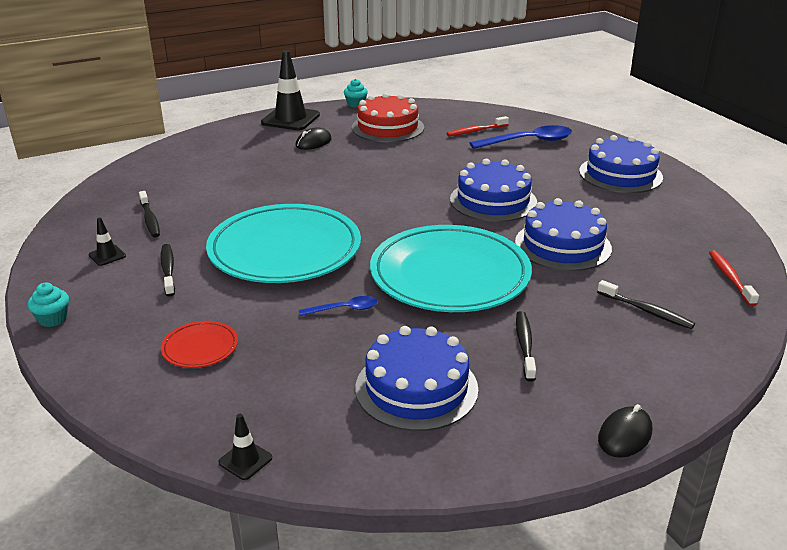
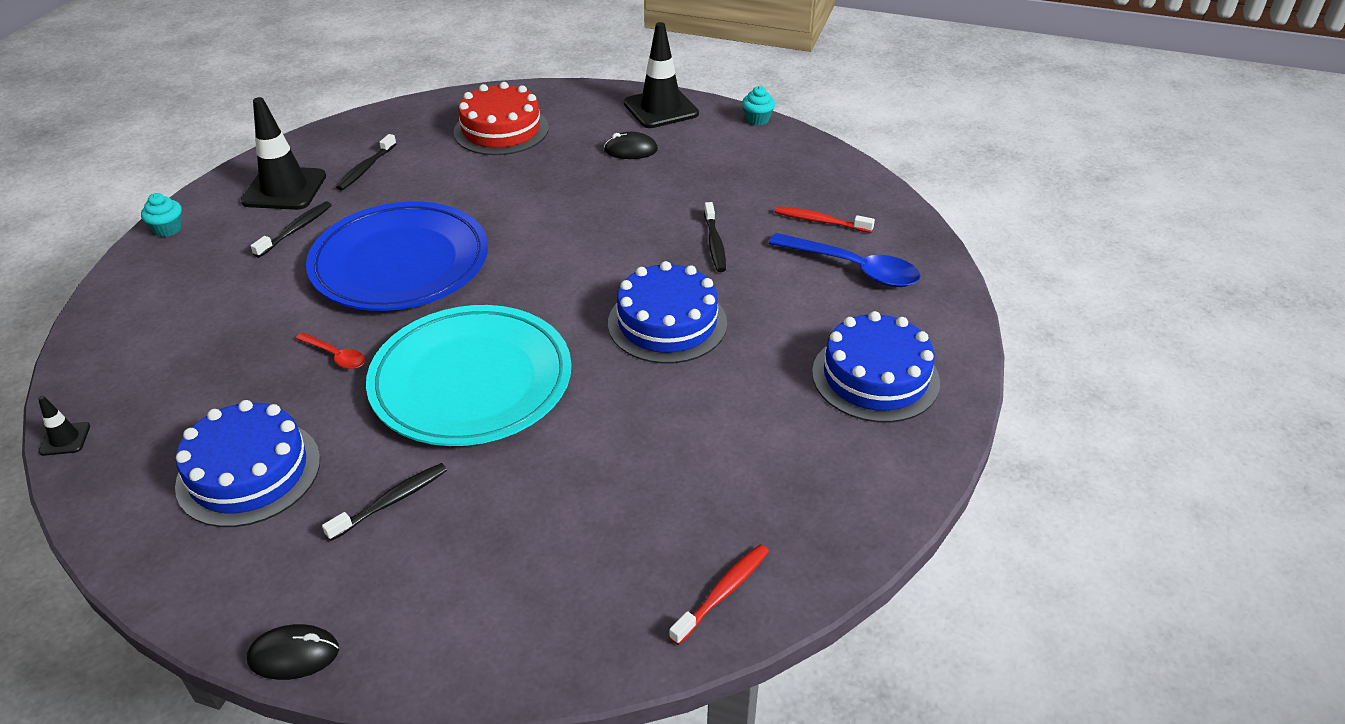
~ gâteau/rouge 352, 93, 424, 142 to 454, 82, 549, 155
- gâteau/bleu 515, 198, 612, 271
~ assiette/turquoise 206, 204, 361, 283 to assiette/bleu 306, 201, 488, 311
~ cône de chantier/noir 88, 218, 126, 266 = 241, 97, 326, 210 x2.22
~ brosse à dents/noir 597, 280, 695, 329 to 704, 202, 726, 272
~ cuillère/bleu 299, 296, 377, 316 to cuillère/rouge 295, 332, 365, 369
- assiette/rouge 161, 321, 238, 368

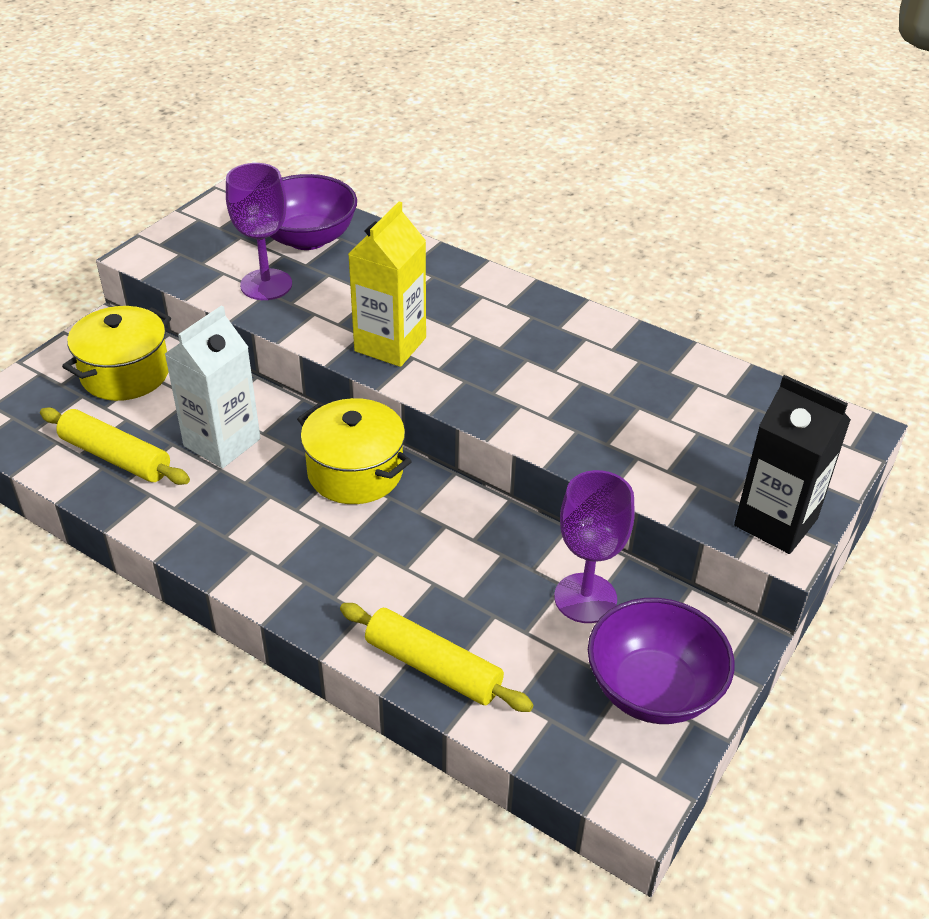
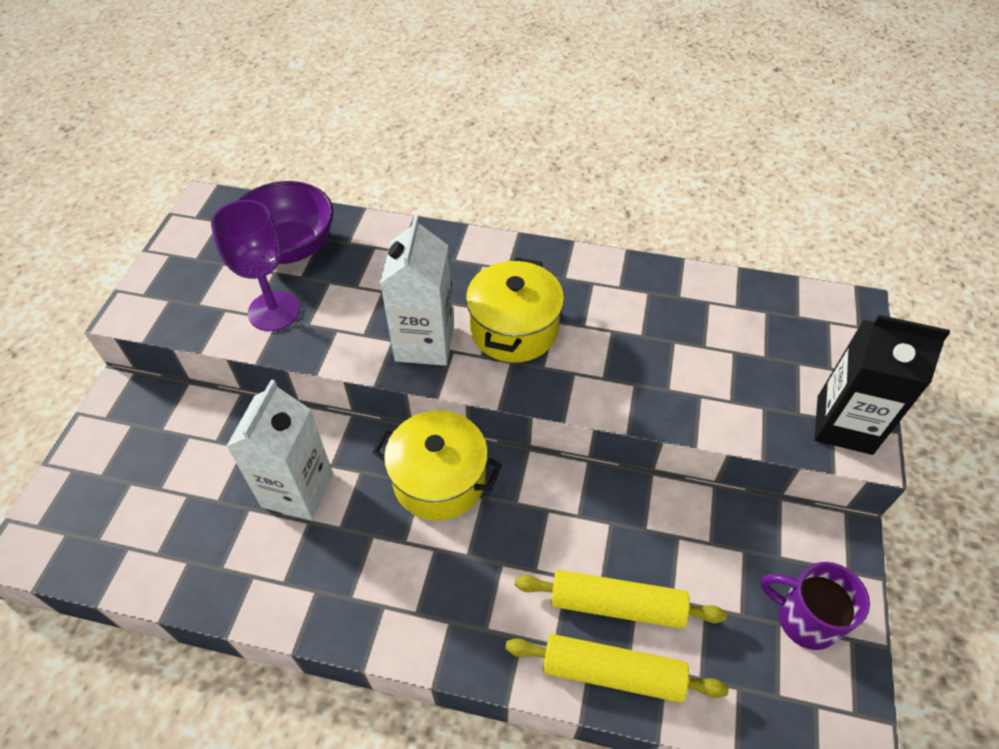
~ brique de lait/jaune 348, 201, 426, 367 to brique de lait/blanc 380, 215, 454, 366
~ marmite/jaune 62, 306, 171, 401 to 466, 257, 564, 363
~ rouleau à pâtisserie/jaune 40, 407, 190, 485 to 515, 570, 727, 629
- verre à pied/violet 554, 470, 635, 623
~ bol/violet 588, 598, 735, 724 to tasse/violet 760, 562, 870, 650

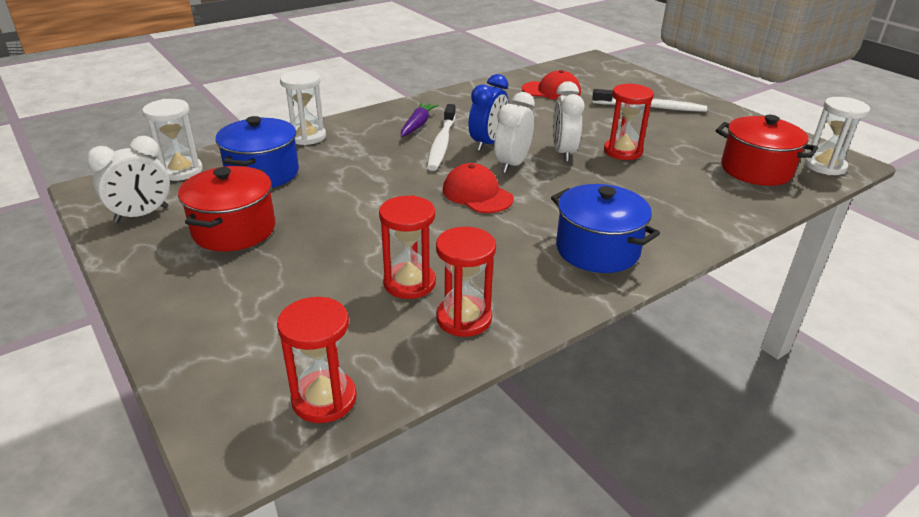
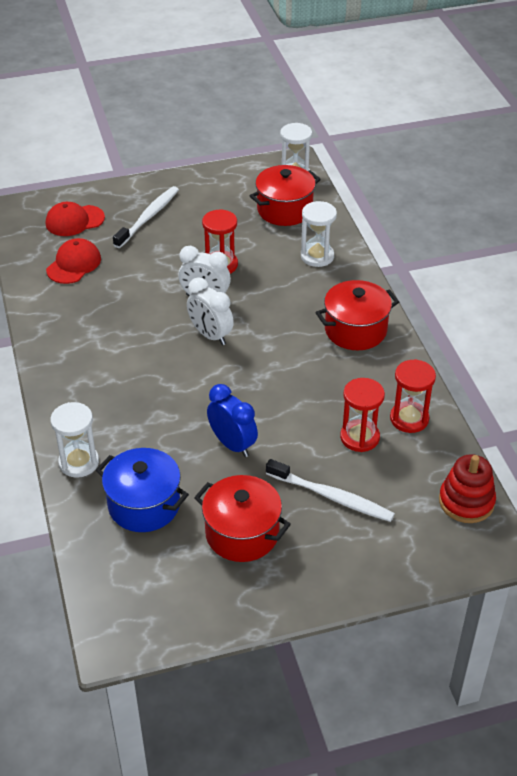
~ réveil/bleu 469, 74, 509, 151 to 207, 384, 258, 457
~ sablier/blanc 142, 99, 203, 181 to 301, 201, 337, 267
- carotte/violet 401, 102, 439, 137
~ brosse à dents/blanc 427, 104, 456, 171 to 266, 459, 395, 522
- réveil/blanc 87, 136, 170, 223
~ casquette/rouge 443, 163, 514, 213 to 46, 202, 105, 236
~ marmite/bleu 551, 184, 660, 273 to marmite/rouge 316, 280, 399, 350
~ sablier/rouge 277, 297, 357, 423 to jouet à empiler/rouge 439, 454, 496, 523

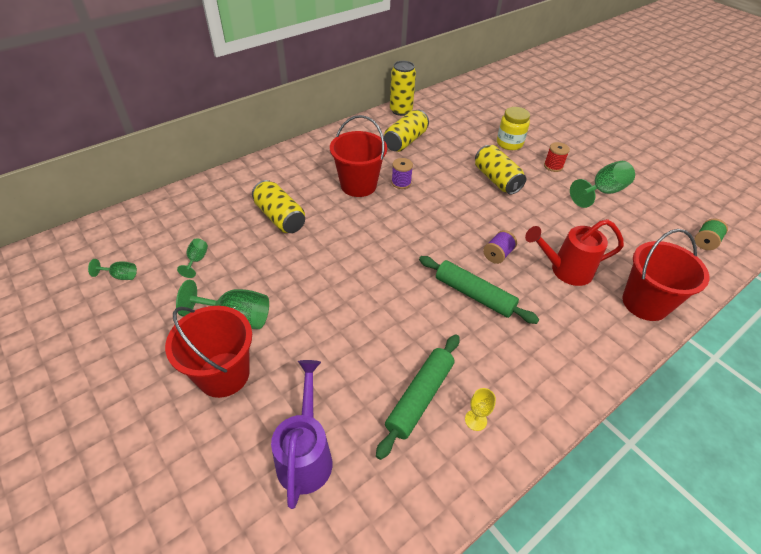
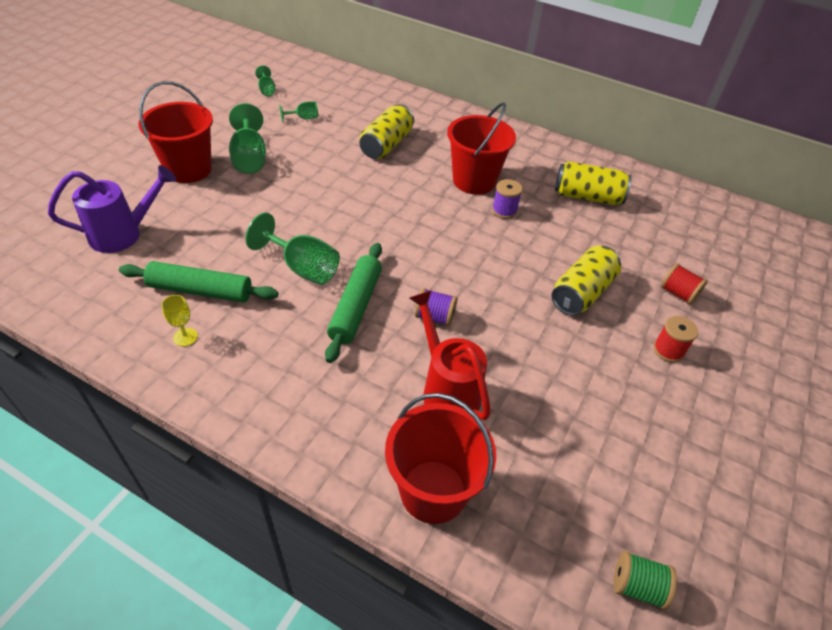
- canette/jaune 390, 61, 416, 116
~ bocal/jaune 497, 107, 530, 150 to bobine/rouge 661, 263, 708, 305
~ verre à pied/vert 570, 161, 635, 208 to 245, 213, 340, 285

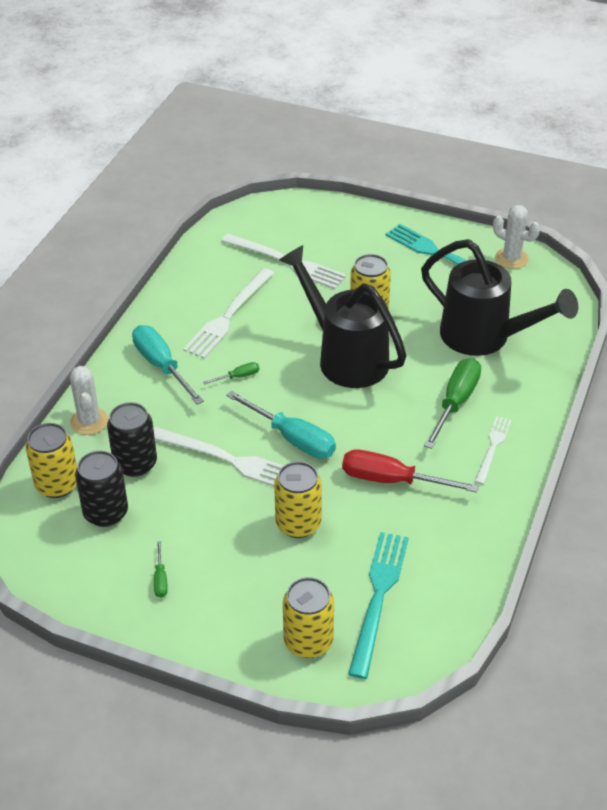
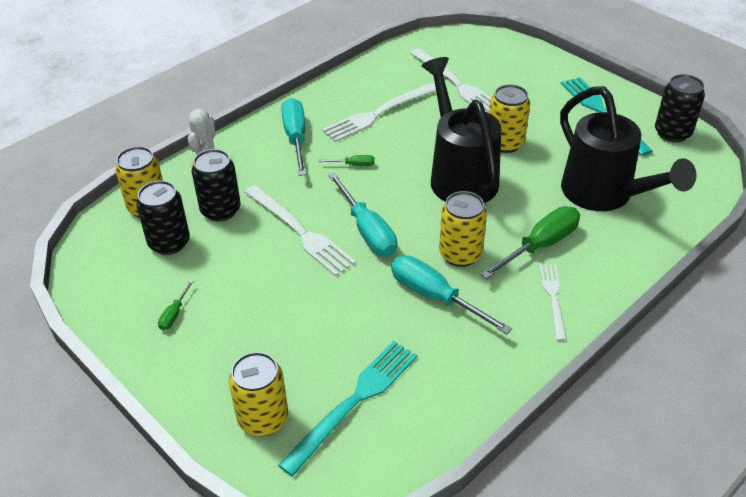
~ cactus/blanc 493, 205, 540, 269 to canette/noir 655, 74, 705, 142
~ fourchette/blanc 474, 416, 512, 485 = 539, 265, 567, 341 45 degrees counterclockwise
~ tournevis/rouge 342, 449, 479, 493 to tournevis/turquoise 391, 255, 512, 334
~ canette/jaune 274, 461, 322, 538 to 439, 191, 487, 267

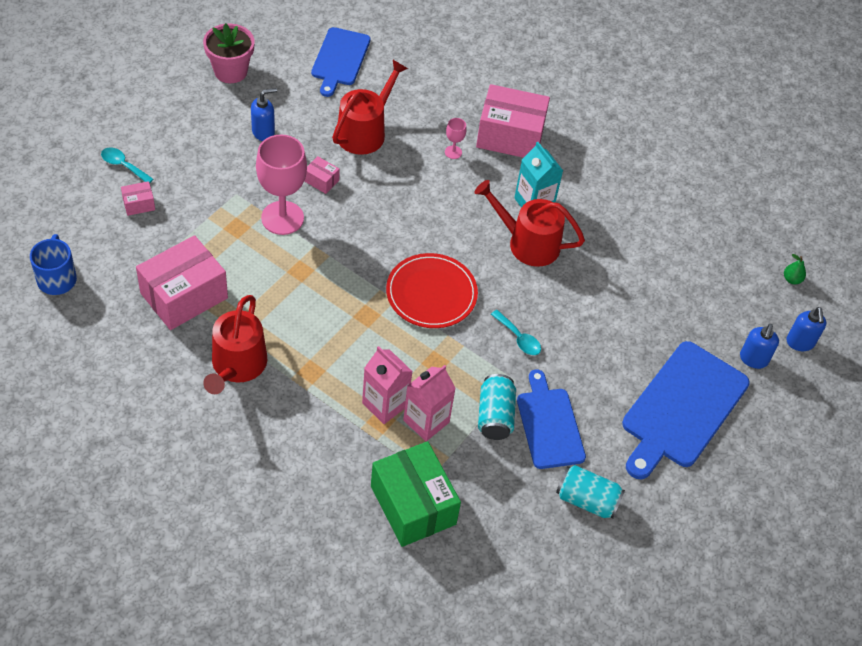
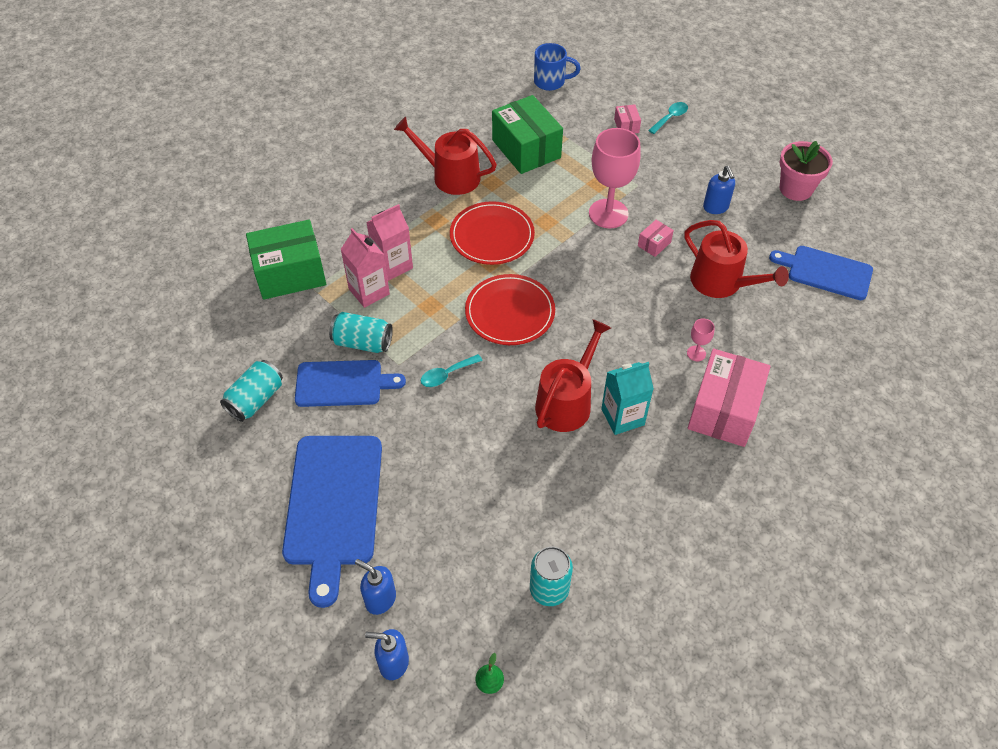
~ boîte/rose 136, 235, 228, 330 to boîte/vert 492, 95, 563, 174
~ planche à découper/bleu 622, 341, 750, 479 = 282, 436, 382, 608 135 degrees counterclockwise
+ assiette/rouge 450, 201, 535, 265
+ canette/turquoise 530, 546, 573, 606

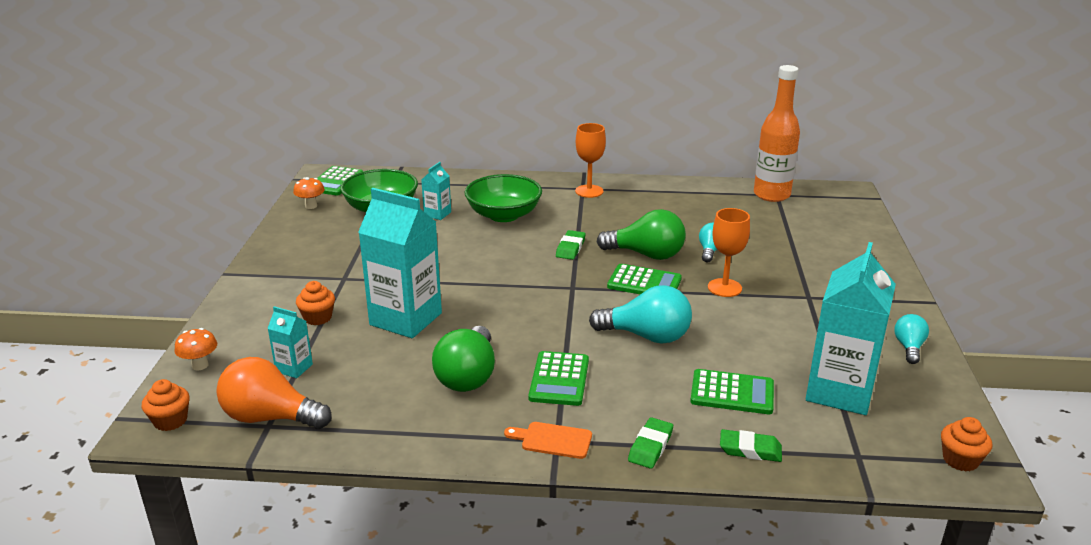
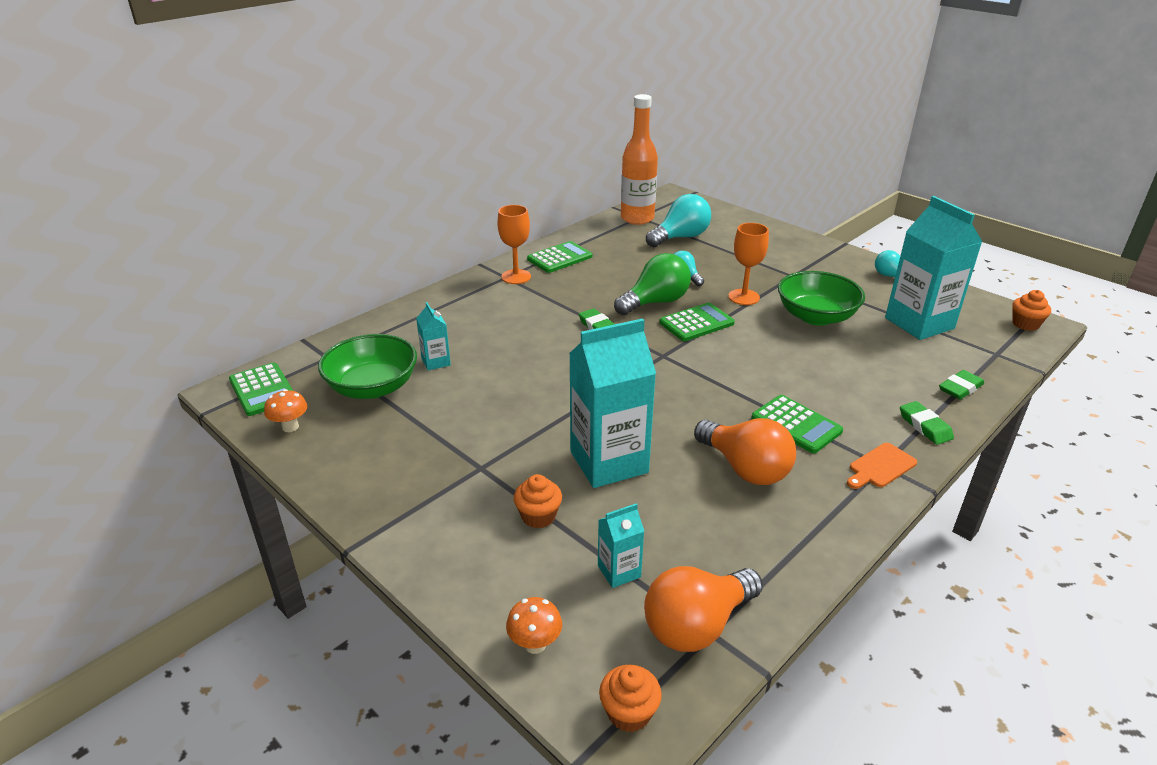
~ bol/vert 464, 174, 542, 222 to 778, 271, 865, 326
~ ampoule/turquoise 589, 285, 692, 344 to 646, 194, 711, 247
~ ampoule/vert 432, 326, 495, 392 to ampoule/orange 694, 418, 796, 485
~ calculatrice/vert 690, 369, 774, 414 to 527, 241, 592, 273

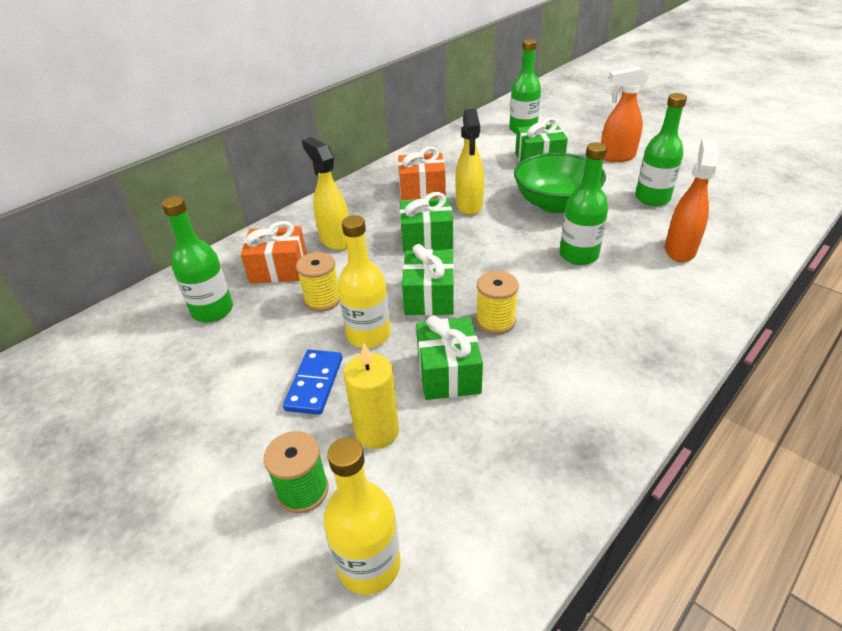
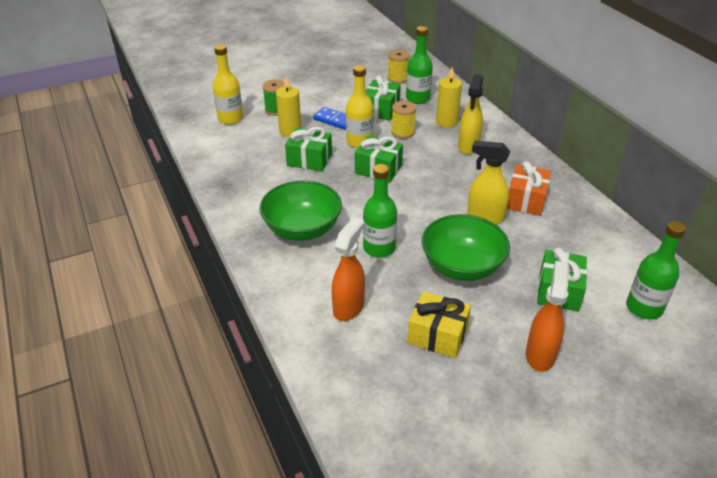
~ bouteille/vert 635, 93, 687, 206 to cadeau/jaune 407, 291, 471, 358
~ vaporisateur/jaune 302, 137, 349, 250 = 458, 74, 483, 154 120 degrees clockwise
~ vaporisateur/orange 665, 138, 719, 262 = 331, 217, 365, 321 105 degrees counterclockwise
~ cadeau/vert 400, 192, 453, 252 to 366, 76, 401, 121
~ cadeau/orange 241, 221, 307, 284 to bougie/jaune 436, 67, 462, 128
~ bobine/jaune 476, 271, 519, 334 to 388, 50, 410, 84
+ bol/vert 259, 180, 342, 241

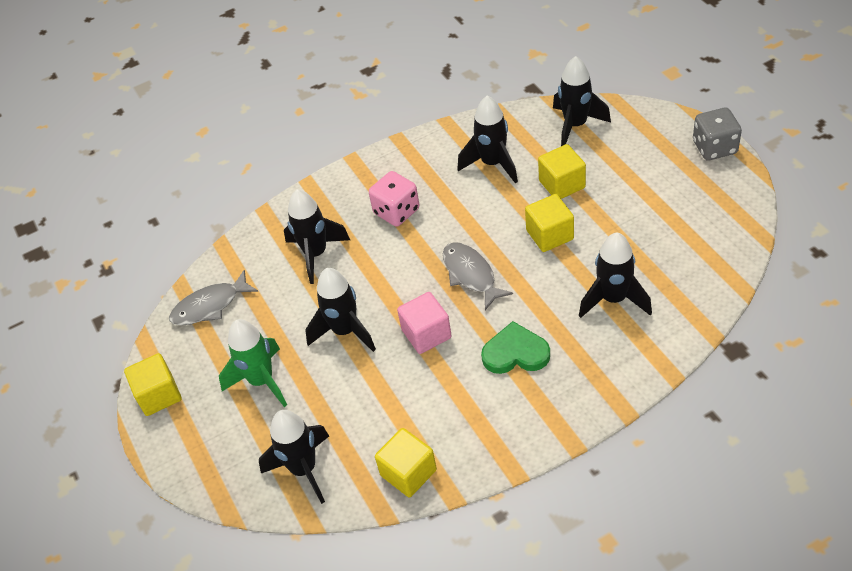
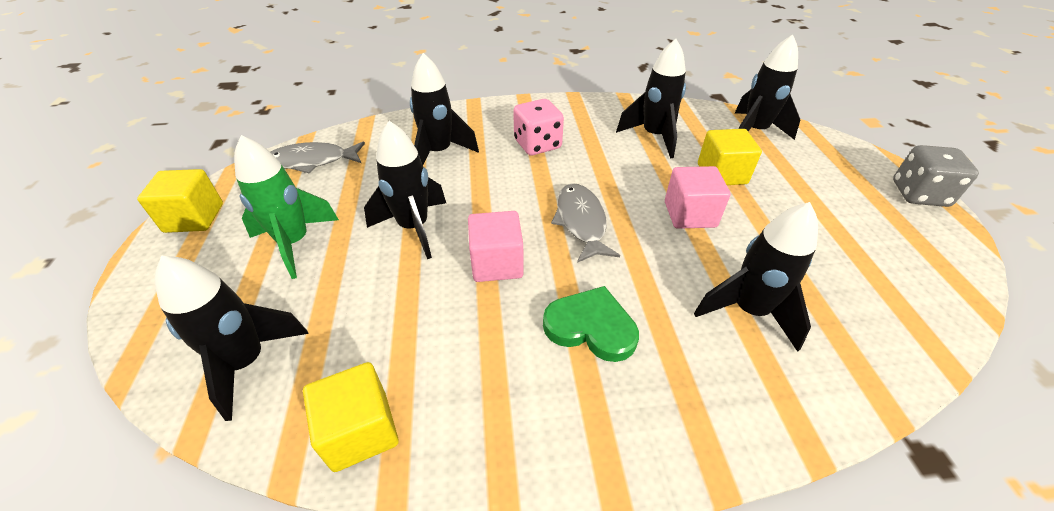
~ cube/jaune 525, 194, 574, 252 to cube/rose 665, 166, 731, 229

